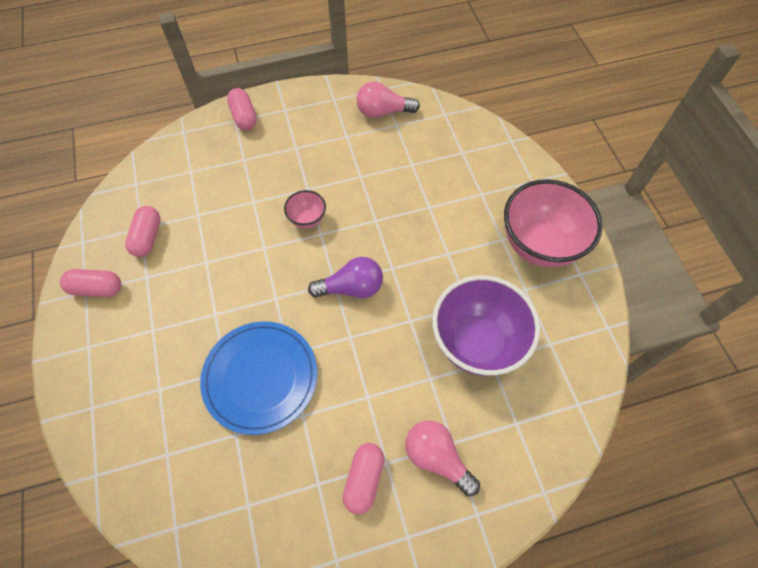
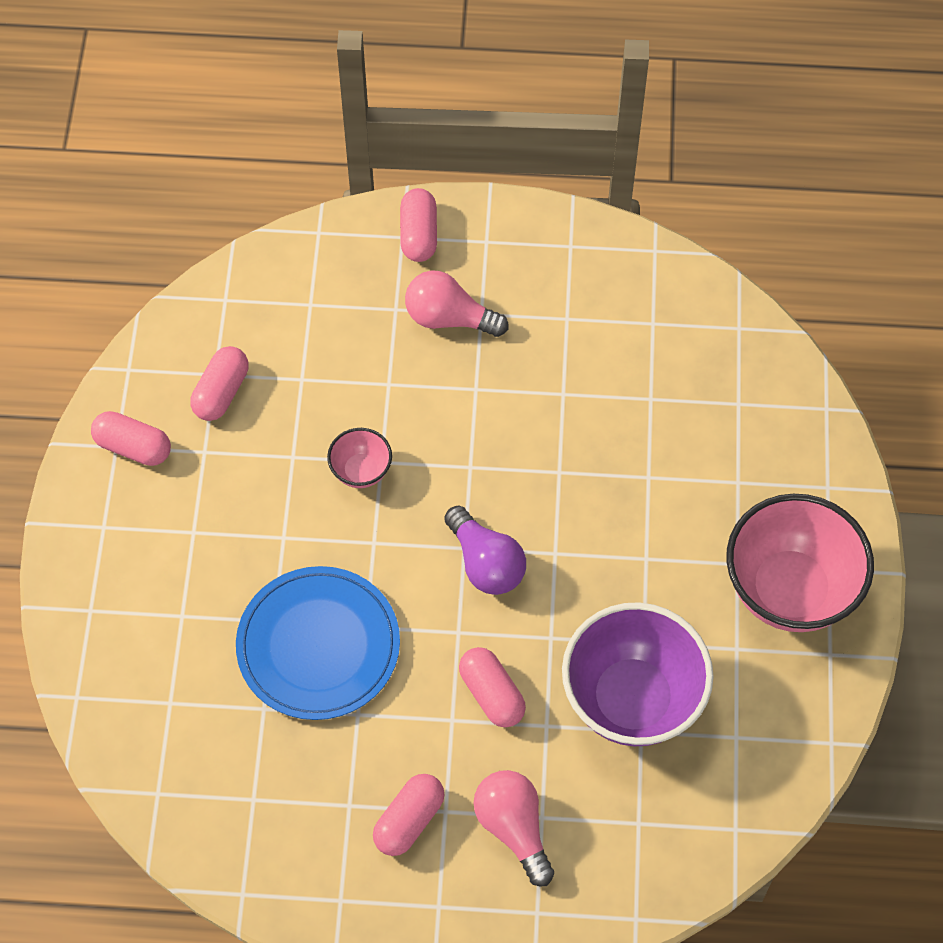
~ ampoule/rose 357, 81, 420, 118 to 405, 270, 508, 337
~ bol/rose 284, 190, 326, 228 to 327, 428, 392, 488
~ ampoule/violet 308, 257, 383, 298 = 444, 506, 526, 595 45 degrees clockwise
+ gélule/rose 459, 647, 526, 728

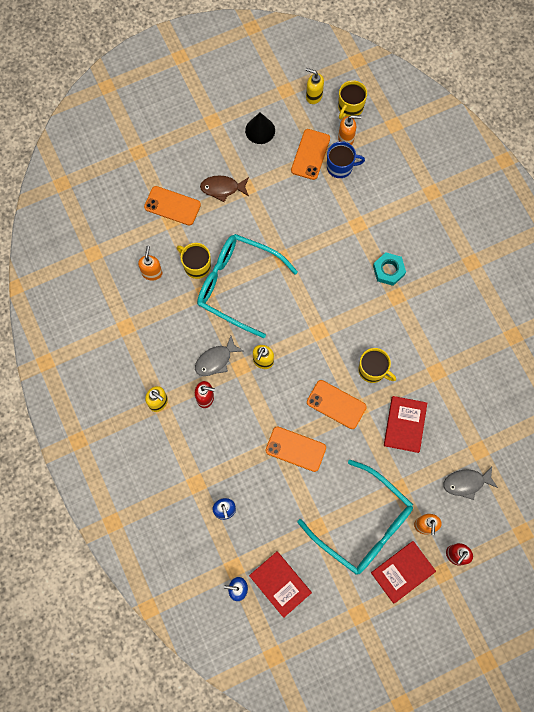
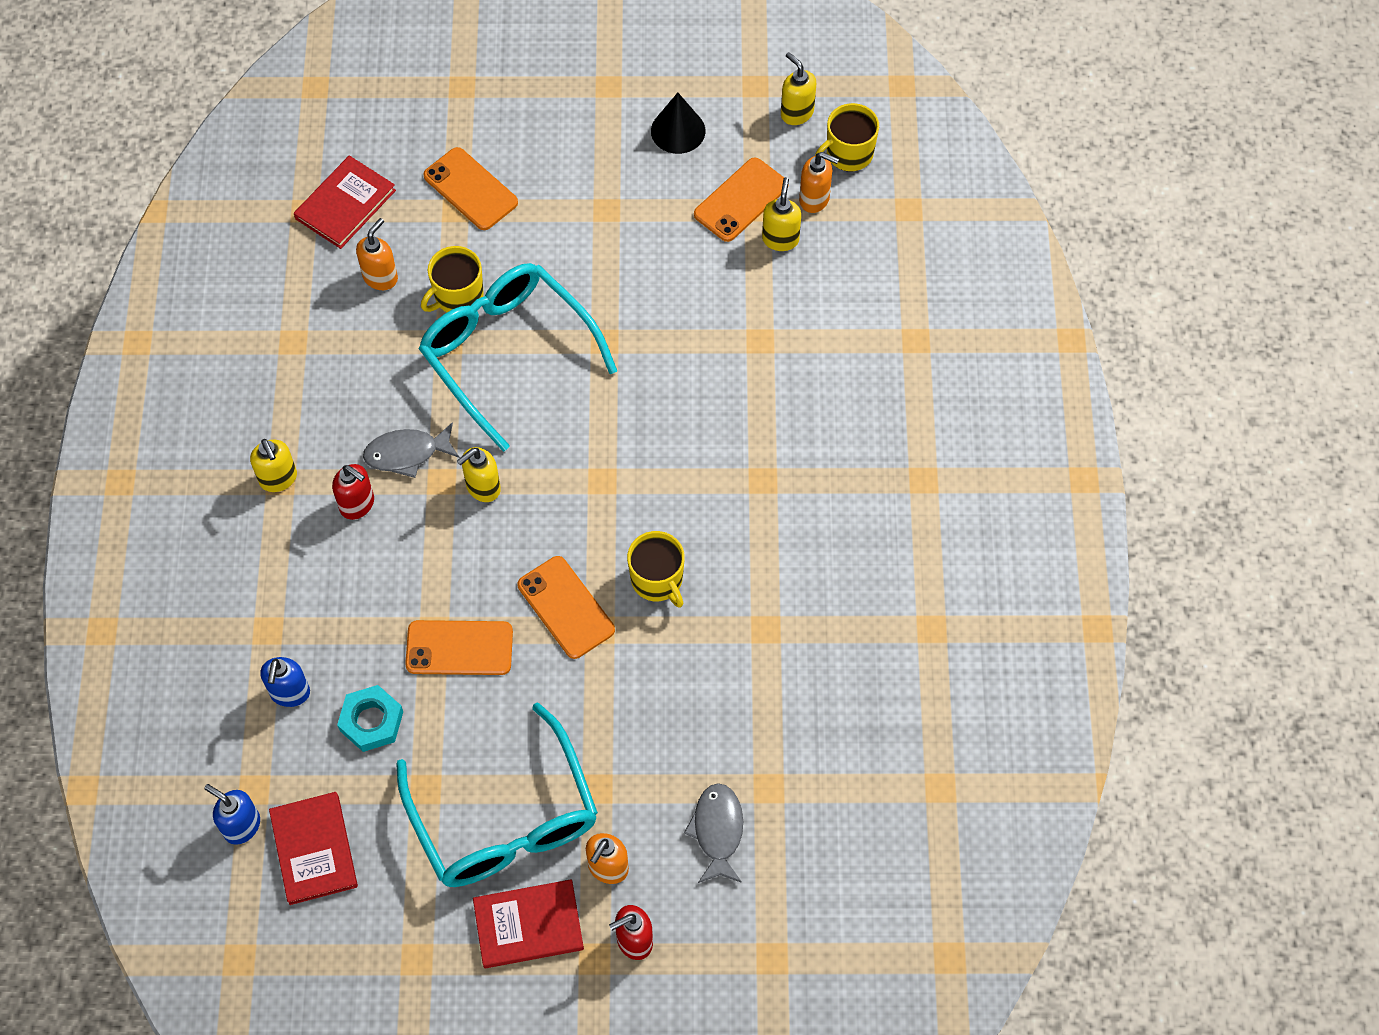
~ tasse/bleu 327, 141, 365, 178 to distributeur de savon/jaune 762, 177, 801, 251
- poisson/marron 200, 175, 249, 202
~ tasse/jaune 177, 243, 211, 279 = 421, 246, 484, 312 105 degrees counterclockwise
~ écrou/turquoise 373, 252, 406, 286 to 337, 685, 403, 752
~ livre/rouge 384, 396, 427, 453 to 294, 155, 396, 249
~ téléphone/orange 266, 426, 326, 472 = 405, 620, 513, 675 45 degrees counterclockwise
~ poisson/gris 443, 466, 498, 500 = 684, 783, 743, 883 75 degrees clockwise

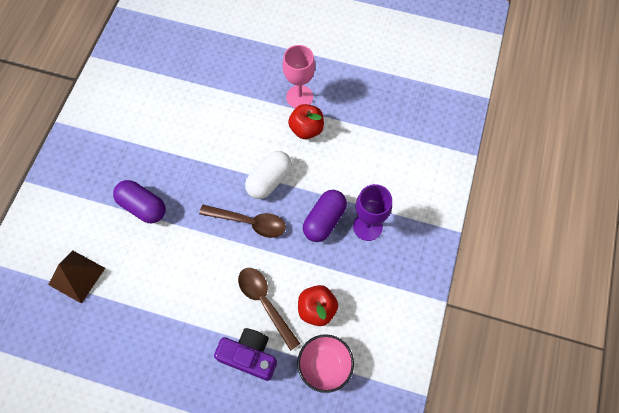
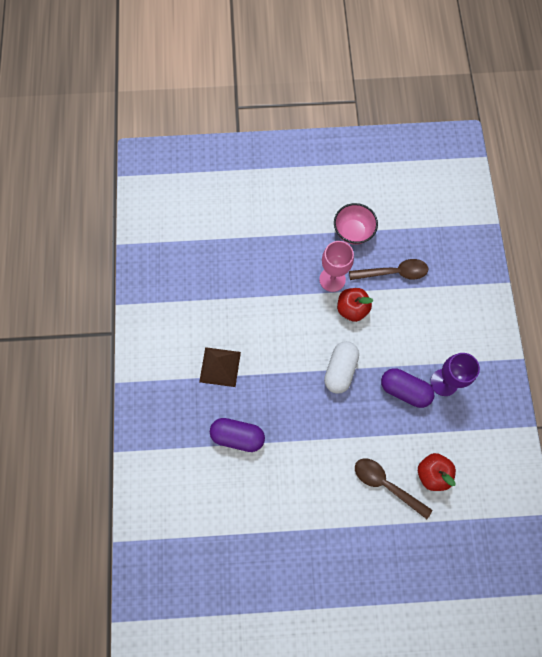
~ gélule/violet 303, 190, 347, 242 = 381, 368, 434, 408 75 degrees counterclockwise
~ cuillère/marron 199, 205, 286, 238 to 349, 259, 428, 280
~ pyramide/marron 48, 250, 105, 304 to 199, 347, 241, 387
- appareil photo/violet 214, 328, 277, 381
~ bol/rose 297, 334, 354, 393 to 334, 203, 378, 245

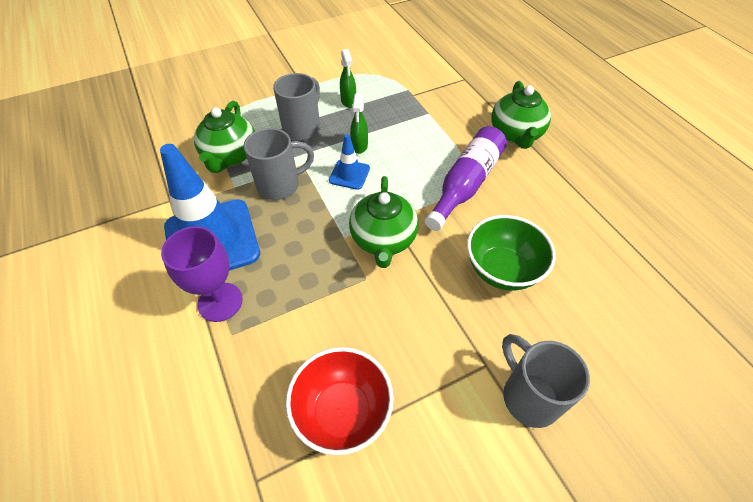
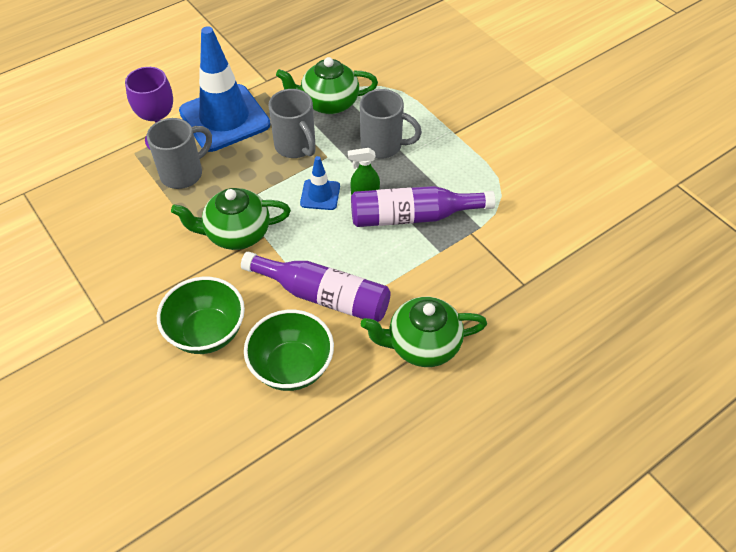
- vaporisateur/vert 340, 49, 356, 108
~ tasse/gris 502, 334, 590, 428 to 147, 118, 212, 189
- bol/rouge 286, 347, 394, 455
+ bouteille/violet 351, 186, 495, 227
+ bol/vert 244, 310, 334, 391

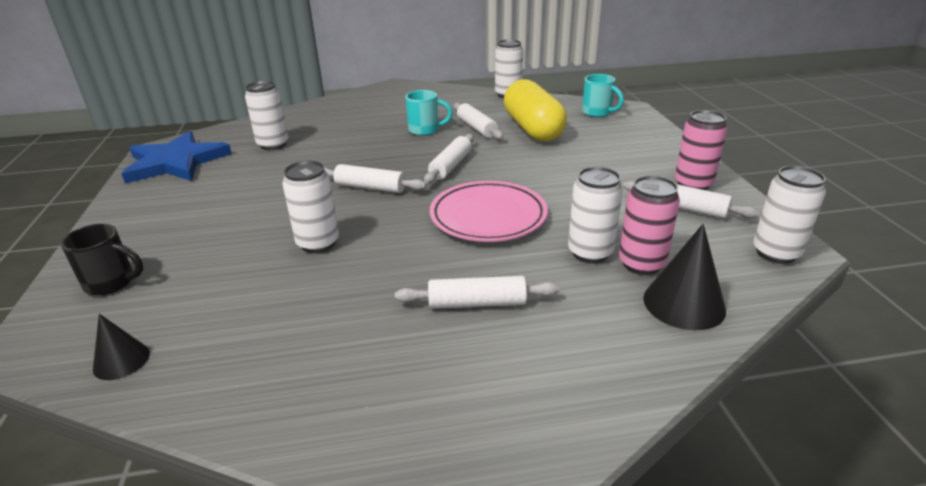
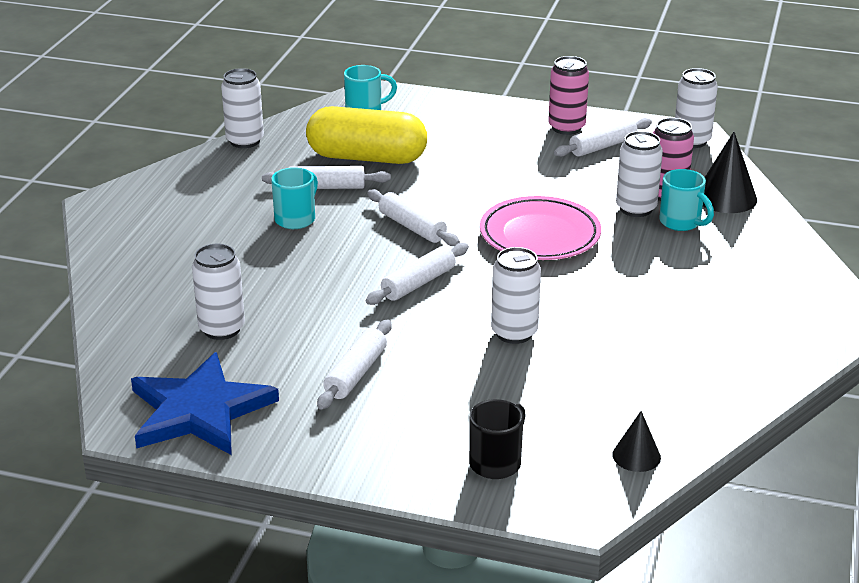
~ rouleau à pâtisserie/blanc 395, 276, 559, 309 to 317, 320, 391, 410
+ tasse/turquoise 659, 169, 714, 231

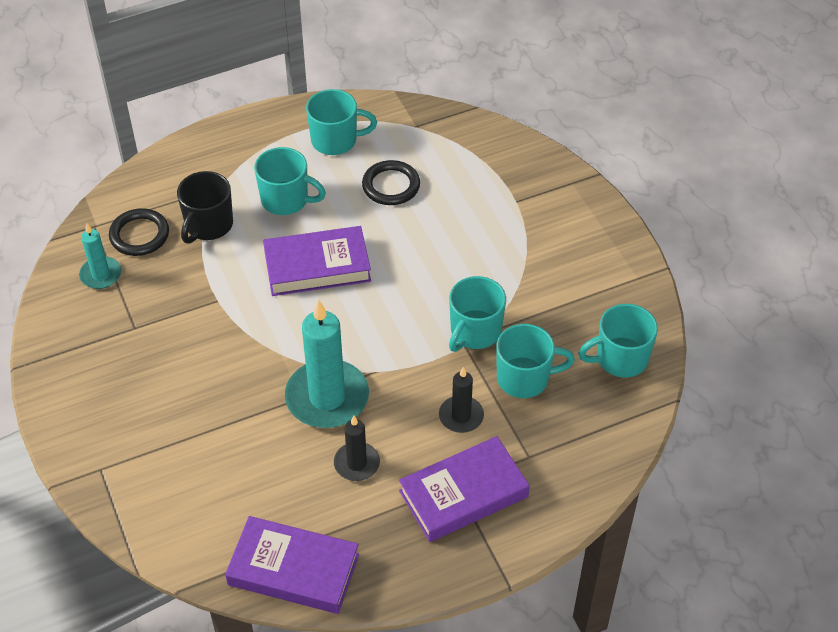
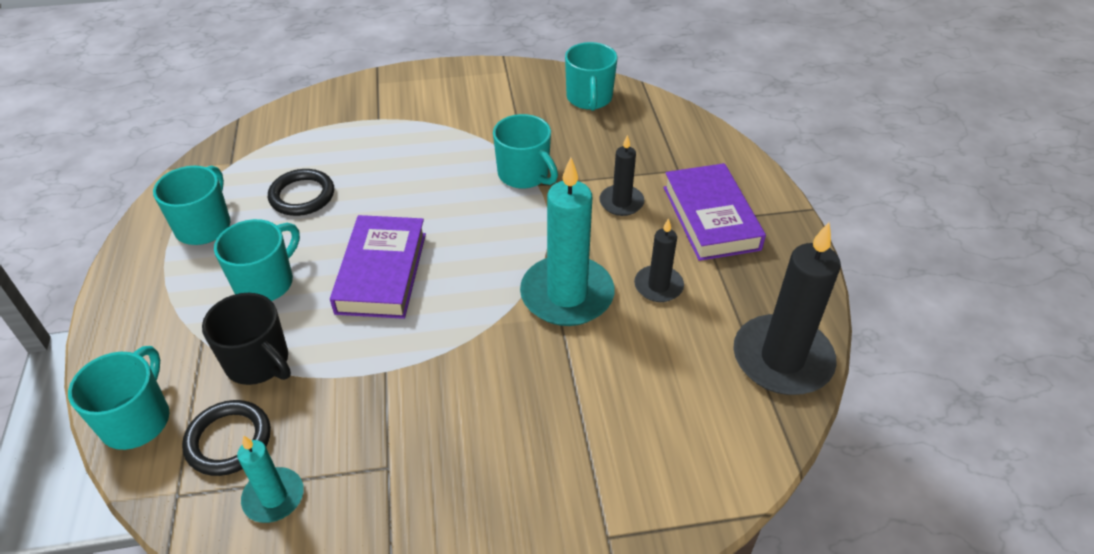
~ tasse/turquoise 496, 324, 575, 398 to 68, 346, 170, 450
~ livre/violet 225, 516, 359, 614 to bougie/noir 733, 222, 841, 395

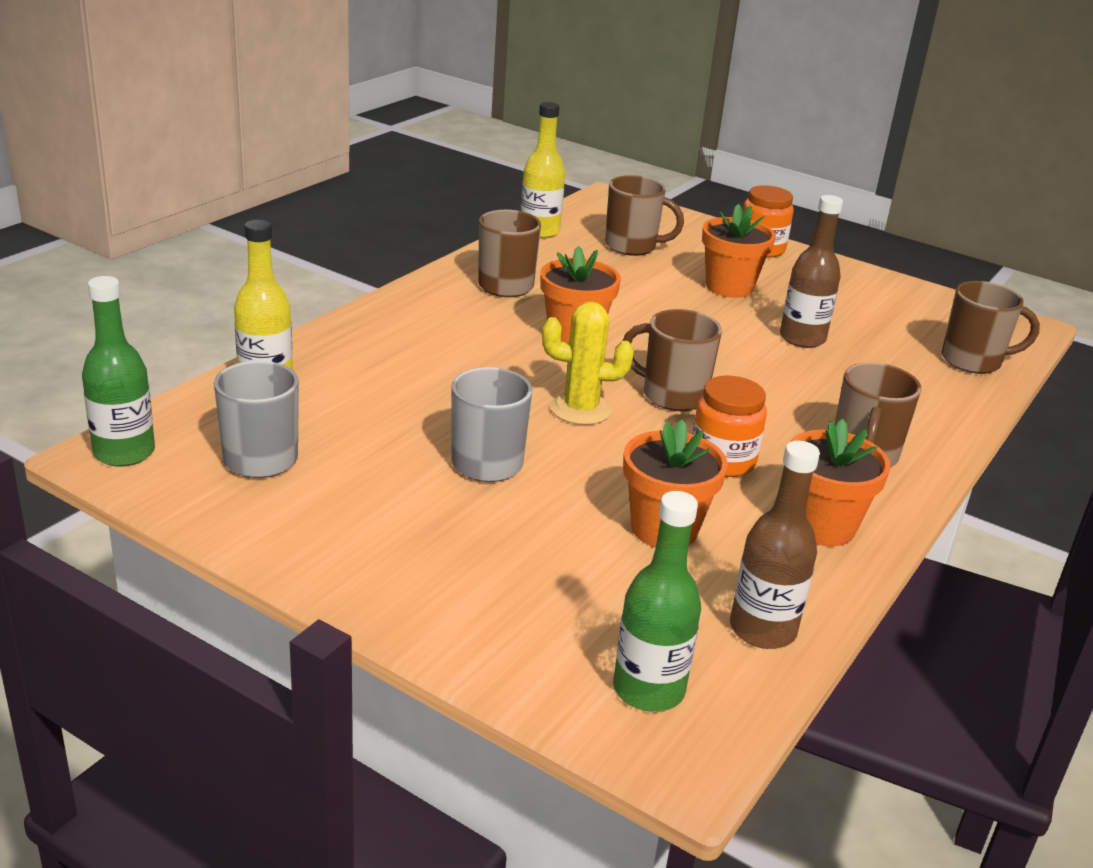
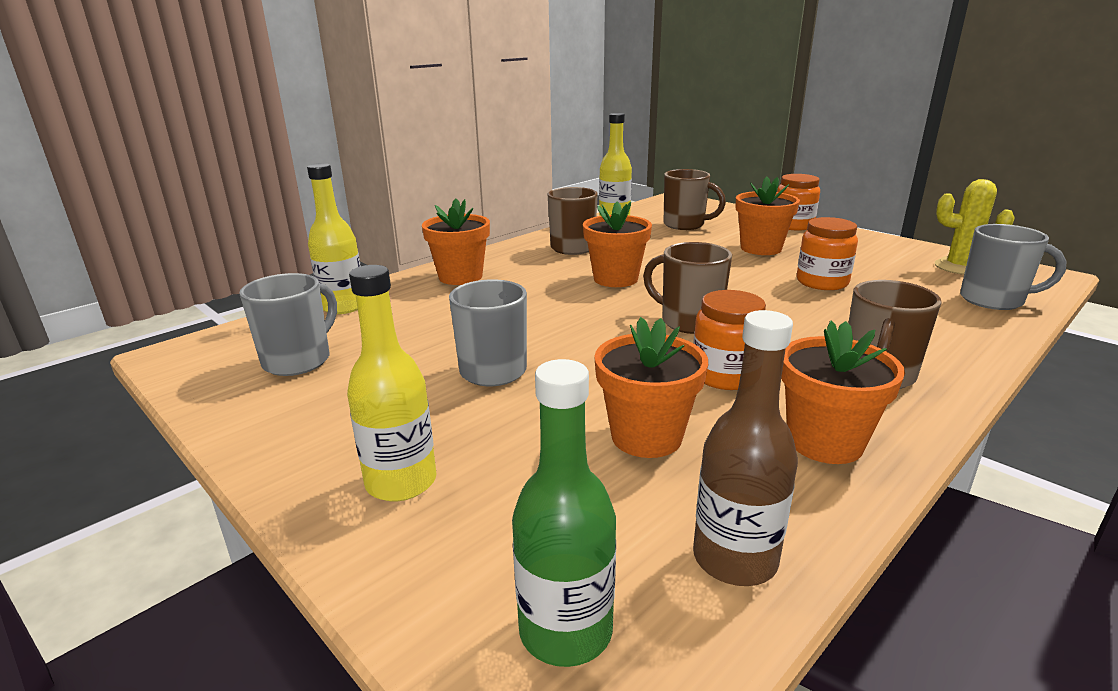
~ bouteille/marron 780, 195, 843, 348 to bocal/orange 797, 217, 858, 290
- bouteille/vert 82, 276, 155, 467
~ tasse/marron 942, 281, 1040, 374 to tasse/gris 960, 224, 1067, 310
~ cactus/jaune 542, 302, 634, 425 to 935, 179, 1015, 275
+ pot de fleurs/orange 422, 199, 490, 285
+ bouteille/jaune 347, 265, 437, 501

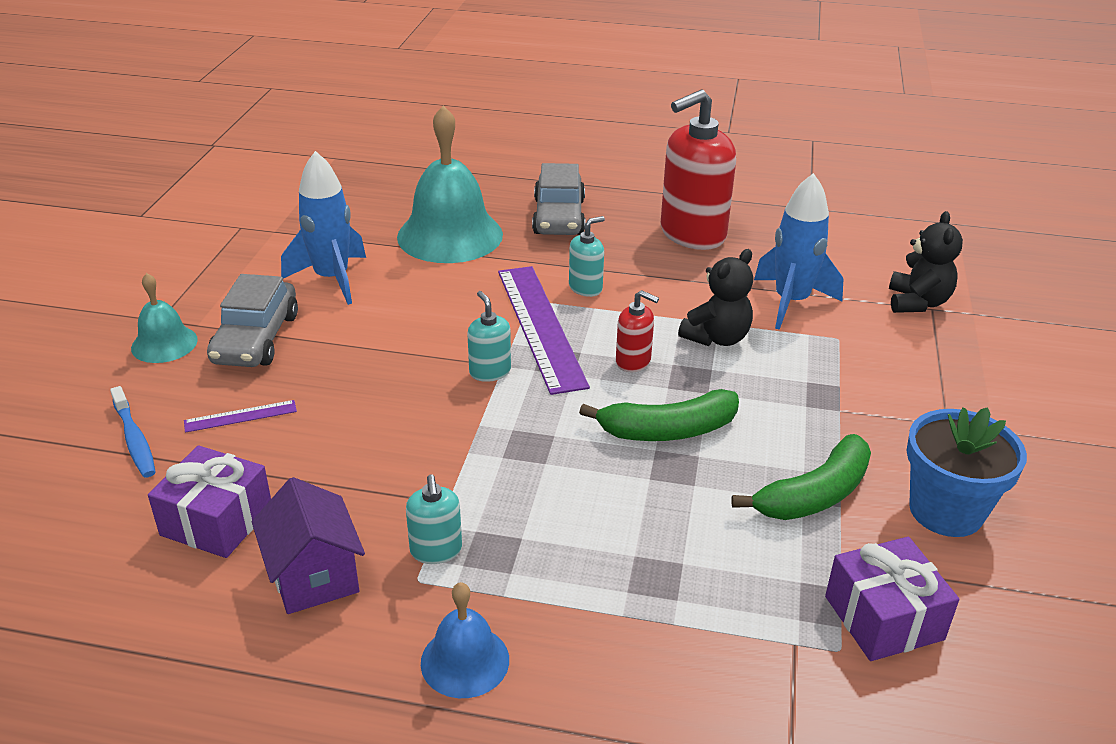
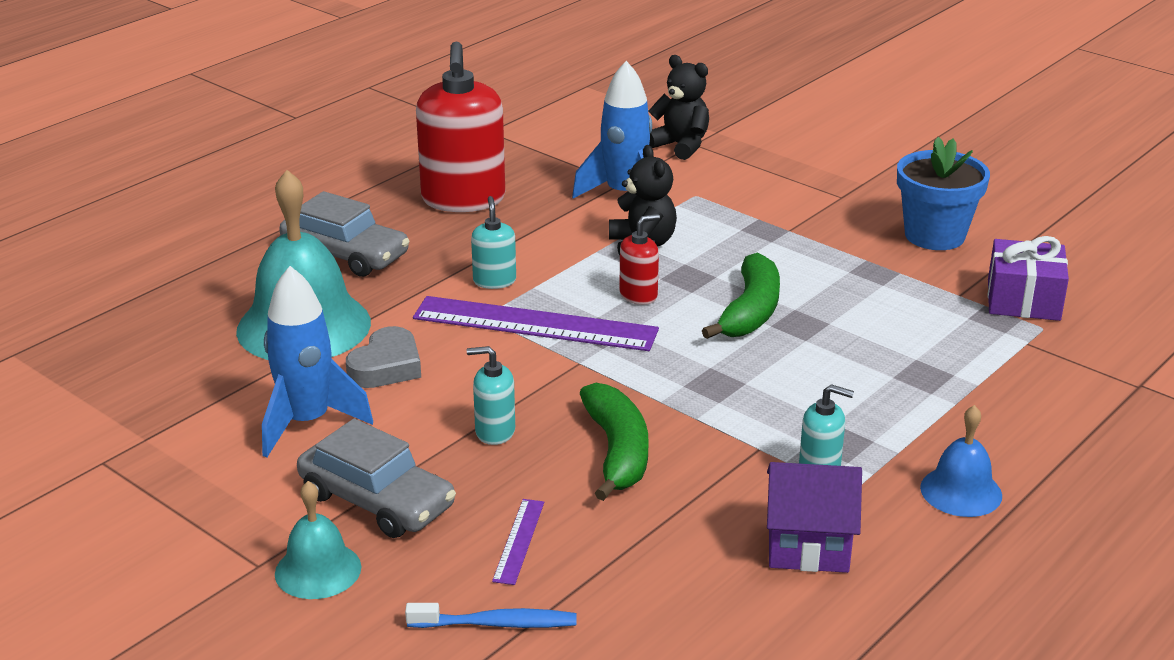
~ distributeur de savon/turquoise 467, 291, 511, 382 to 467, 346, 515, 445
~ banane/vert 731, 434, 871, 520 to 580, 383, 648, 501
- cadeau/violet 148, 445, 271, 558
+ cœur/gris 346, 326, 421, 388

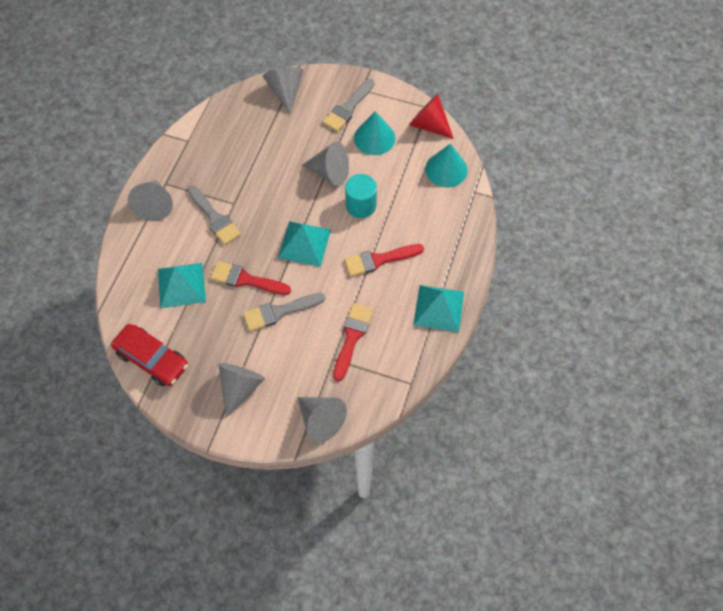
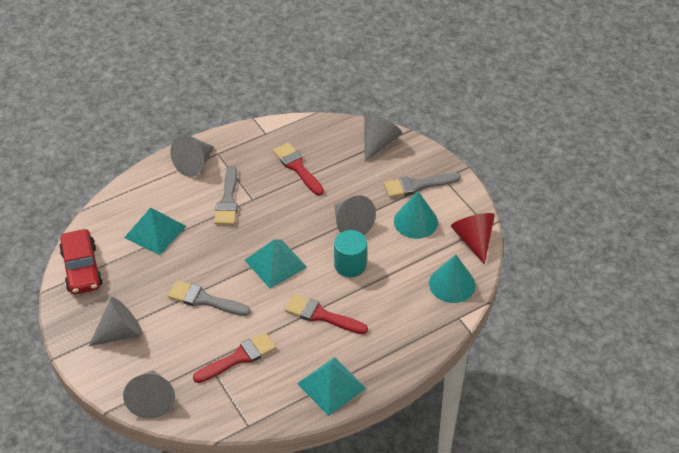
~ pinceau/rouge 210, 261, 291, 295 to 273, 143, 324, 196

